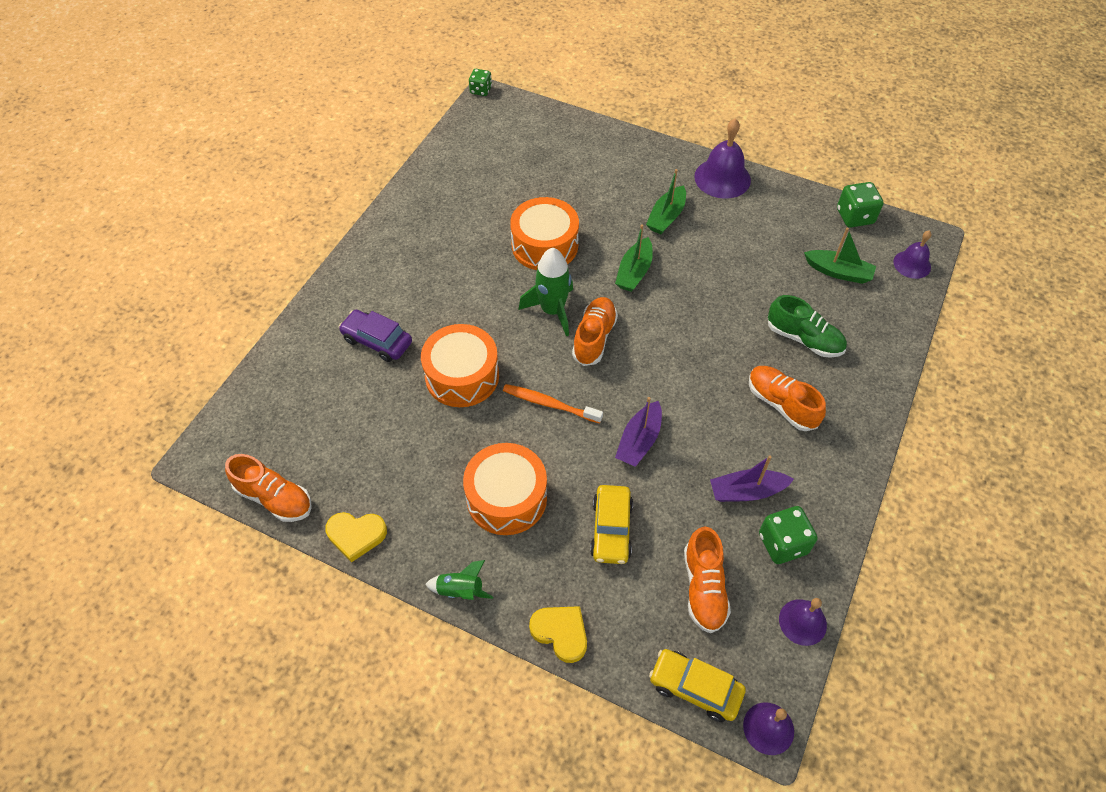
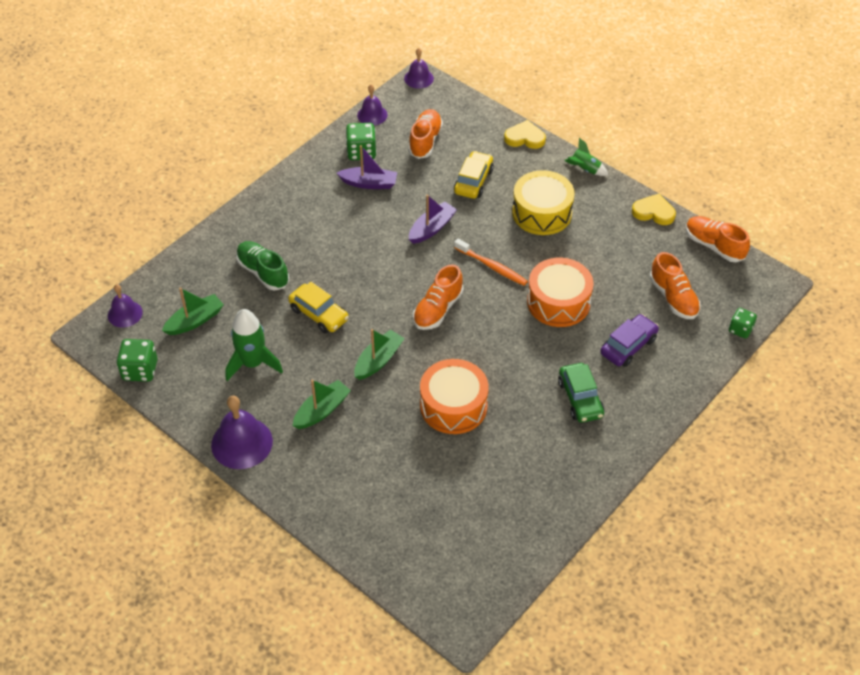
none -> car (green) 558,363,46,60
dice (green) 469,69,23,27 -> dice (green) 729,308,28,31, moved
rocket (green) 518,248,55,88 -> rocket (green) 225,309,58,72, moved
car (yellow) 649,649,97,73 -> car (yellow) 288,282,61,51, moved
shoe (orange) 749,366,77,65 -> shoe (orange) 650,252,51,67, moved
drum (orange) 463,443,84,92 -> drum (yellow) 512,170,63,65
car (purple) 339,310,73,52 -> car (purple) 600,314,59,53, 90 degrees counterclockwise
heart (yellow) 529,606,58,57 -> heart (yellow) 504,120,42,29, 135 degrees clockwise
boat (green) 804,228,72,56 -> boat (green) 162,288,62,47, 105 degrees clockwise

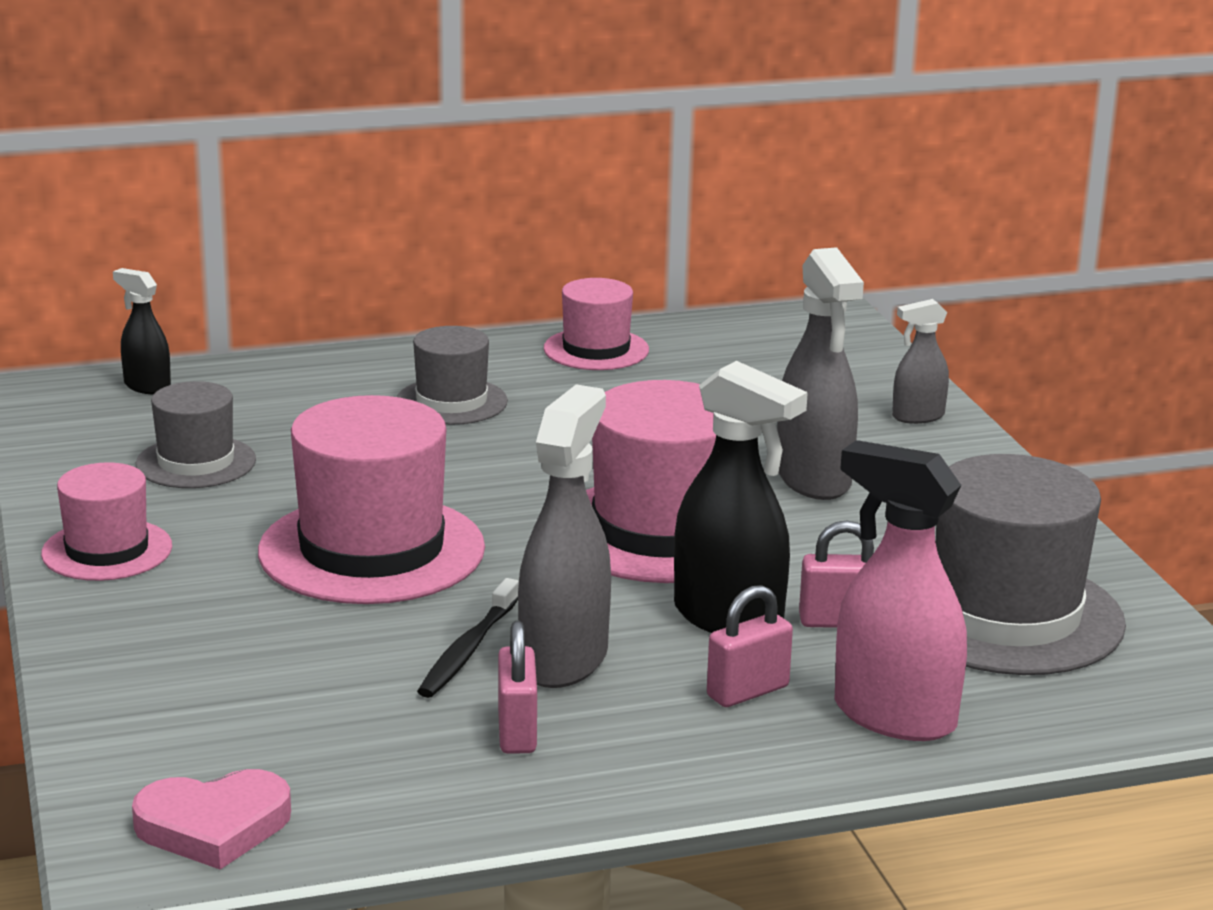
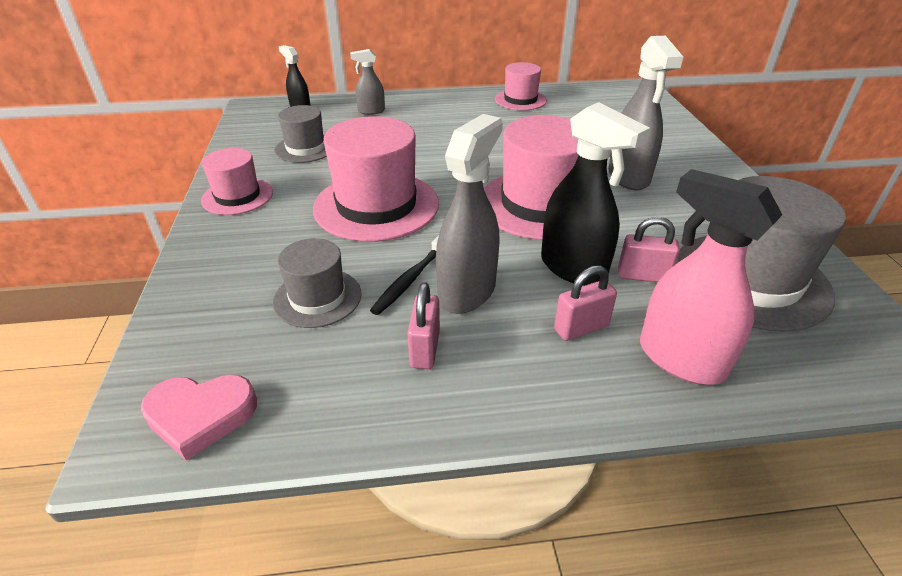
hat (grey) 397,326,111,99 -> hat (grey) 273,238,89,90, moved
spray bottle (grey) 892,299,57,125 -> spray bottle (grey) 350,49,35,66, moved

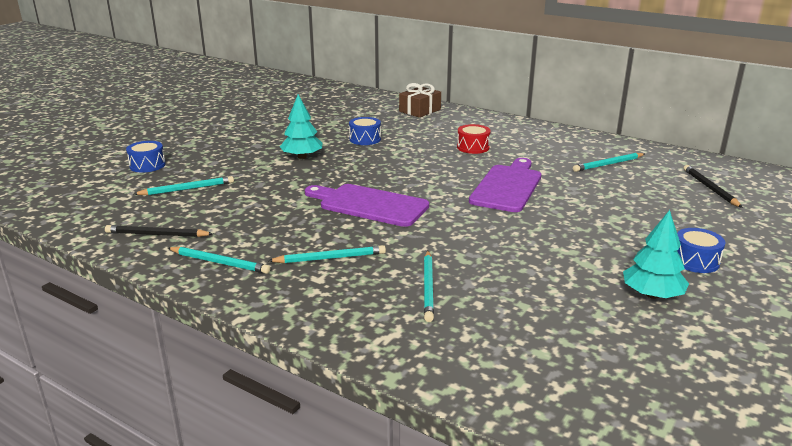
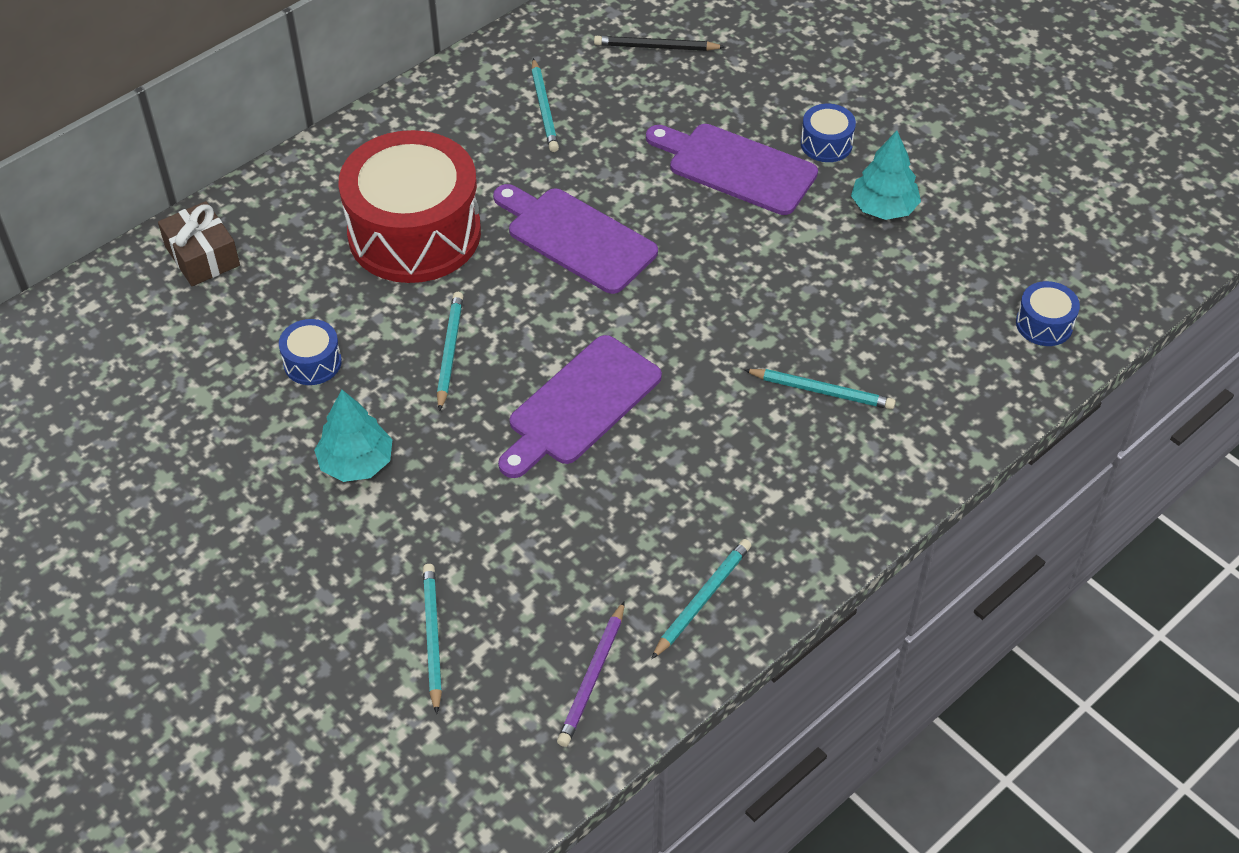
none -> cutting board (purple) 646,124,172,91
drum (blue) 126,141,40,31 -> drum (blue) 1016,281,64,65, moved
pencil (turquoise) 268,245,118,18 -> pencil (turquoise) 437,292,26,119, moved
pencil (black) 105,225,108,12 -> pencil (purple) 557,601,68,146
drum (red) 457,124,34,30 -> drum (red) 339,130,142,153, x2.44

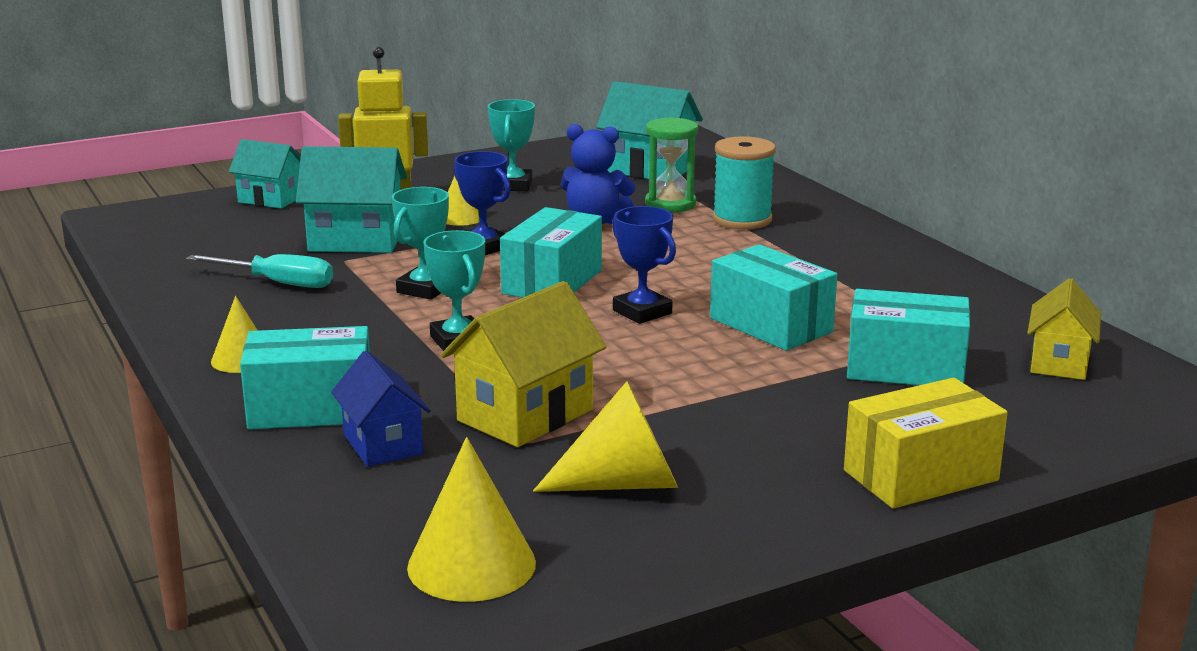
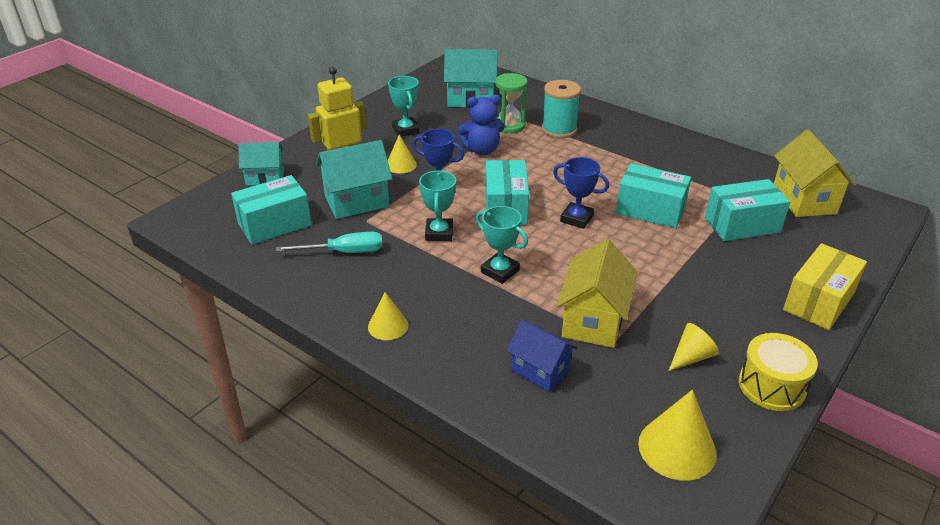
none -> drum (yellow) 739,333,79,78
box (turquoise) 240,326,130,103 -> box (turquoise) 231,175,81,70, moved
cone (yellow) 533,382,145,110 -> cone (yellow) 669,323,50,48, x0.62
house (yellow) 1027,278,74,102 -> house (yellow) 774,130,82,87, x1.52

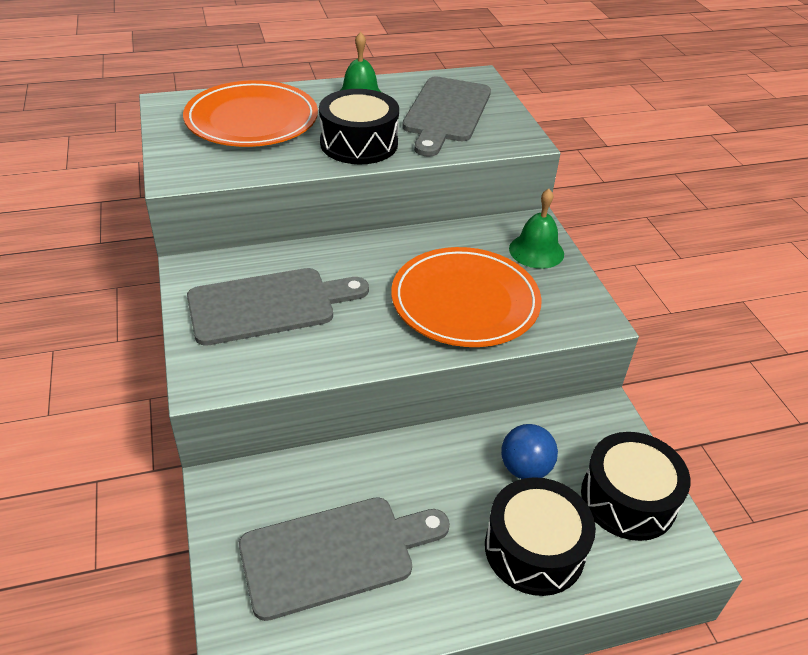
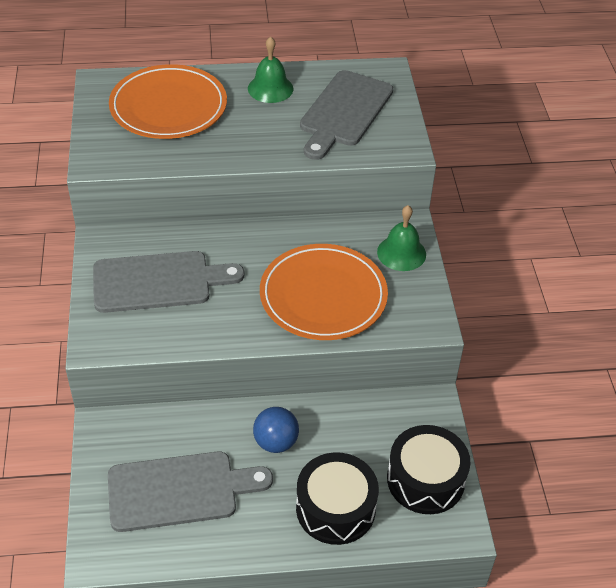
drum (black) 319,89,80,75 -> none
ball (blue) 501,424,57,55 -> ball (blue) 253,407,46,46, moved

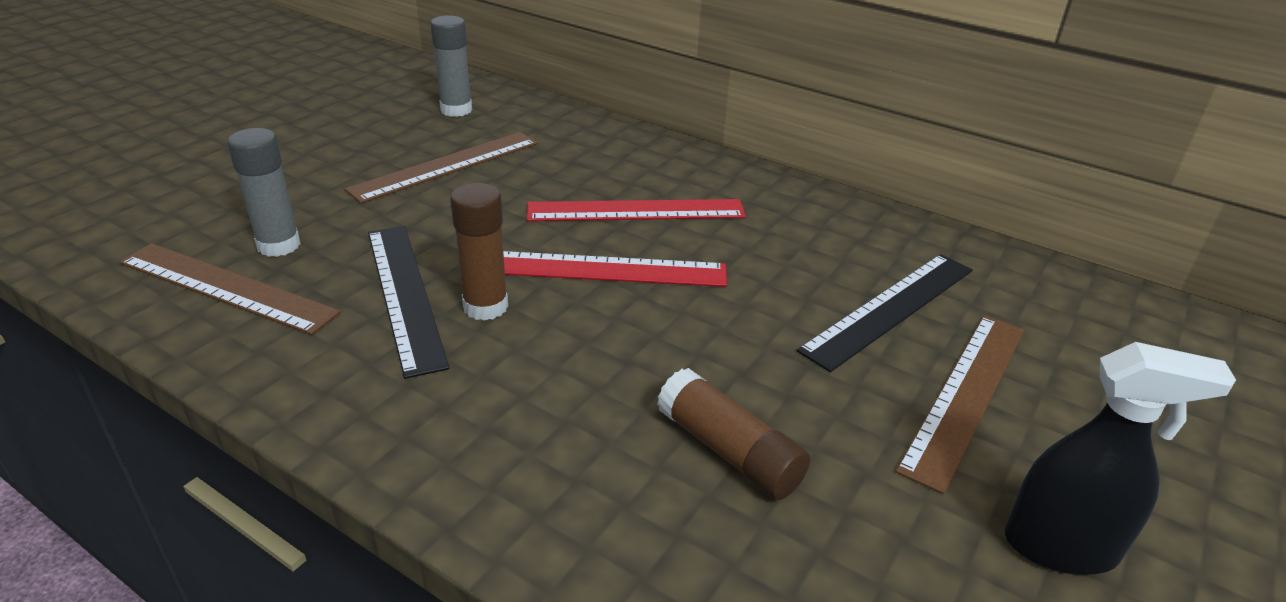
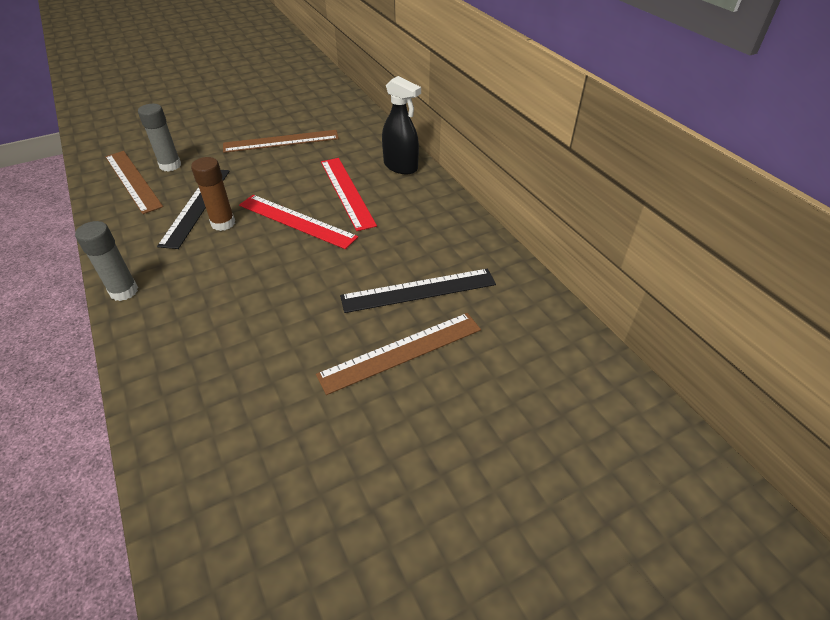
glue stick (brown) 657,368,153,132 -> none
glue stick (grey) 430,15,42,102 -> glue stick (grey) 75,221,63,80, moved
spray bottle (black) 1005,342,231,233 -> spray bottle (black) 382,76,39,98, moved
ruler (red) 527,199,219,22 -> ruler (red) 321,158,56,73, 45 degrees clockwise

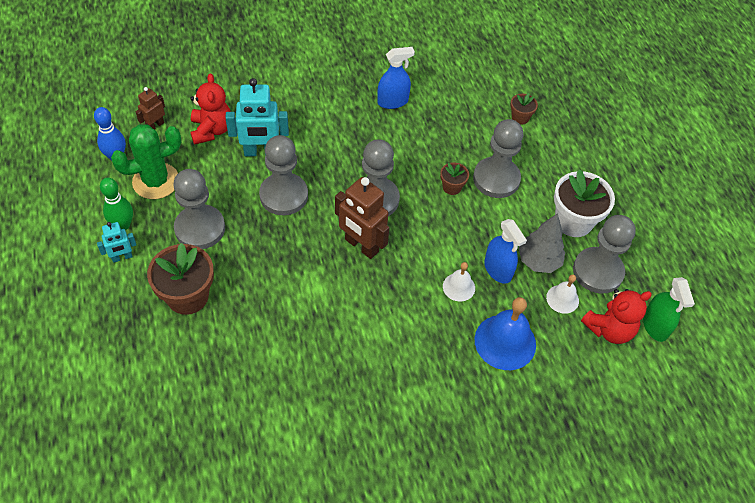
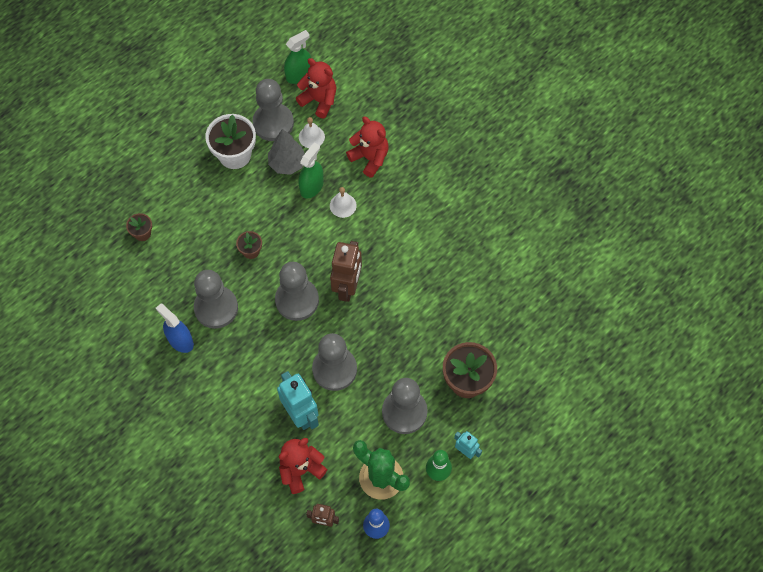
pawn (grey) 473,119,50,79 -> pawn (grey) 194,270,44,59, moved
bell (blue) 475,297,61,73 -> teddy bear (red) 346,116,43,62
spray bottle (blue) 484,219,43,65 -> spray bottle (green) 299,143,25,56

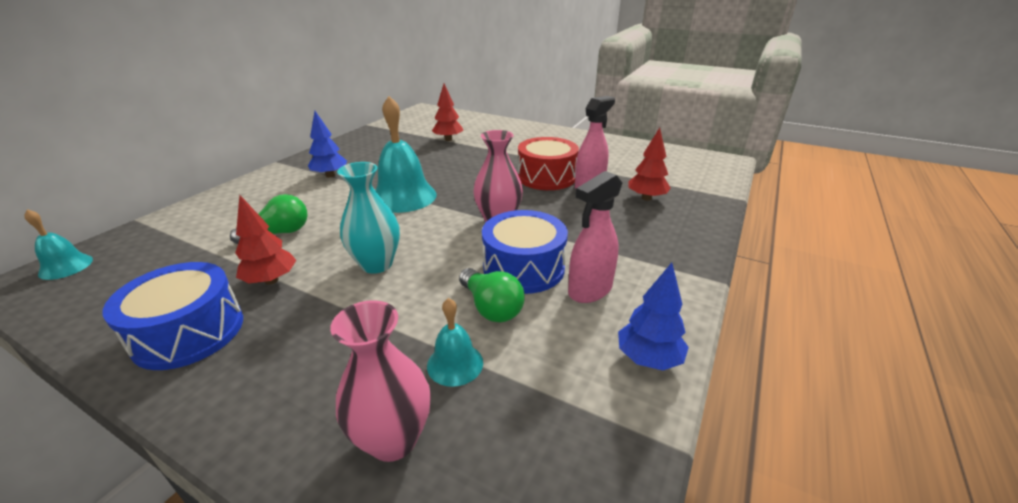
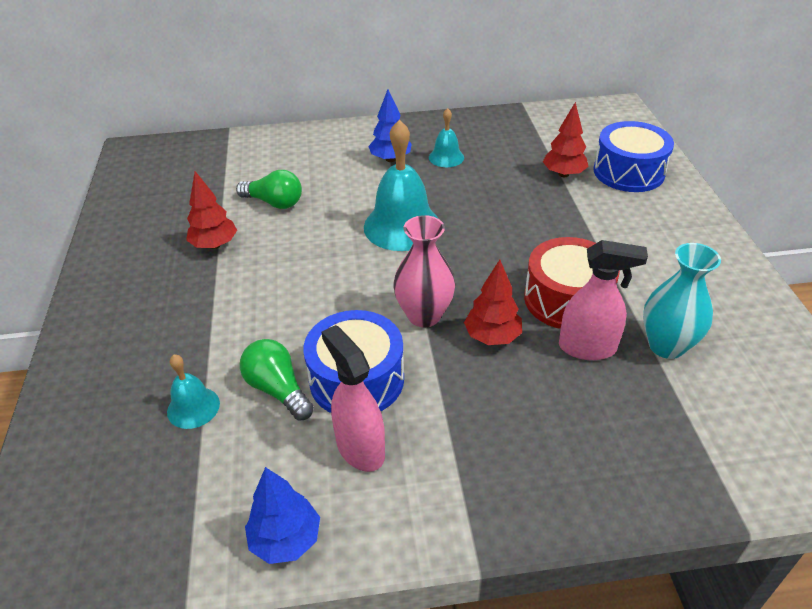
vase (pink) 330,300,101,162 -> none
bell (turquoise) 24,209,69,71 -> bell (turquoise) 429,108,35,59, moved
drum (blue) 102,262,141,108 -> drum (blue) 593,121,81,71, moved
vase (turquoise) 337,162,63,112 -> vase (turquoise) 643,243,78,116, moved
tree (red) 628,128,43,73 -> tree (red) 464,260,58,85, moved
light bulb (green) 459,268,66,54 -> light bulb (green) 240,339,74,82, 120 degrees clockwise
spray bottle (pink) 568,171,54,132 -> spray bottle (pink) 322,325,63,147, 45 degrees clockwise

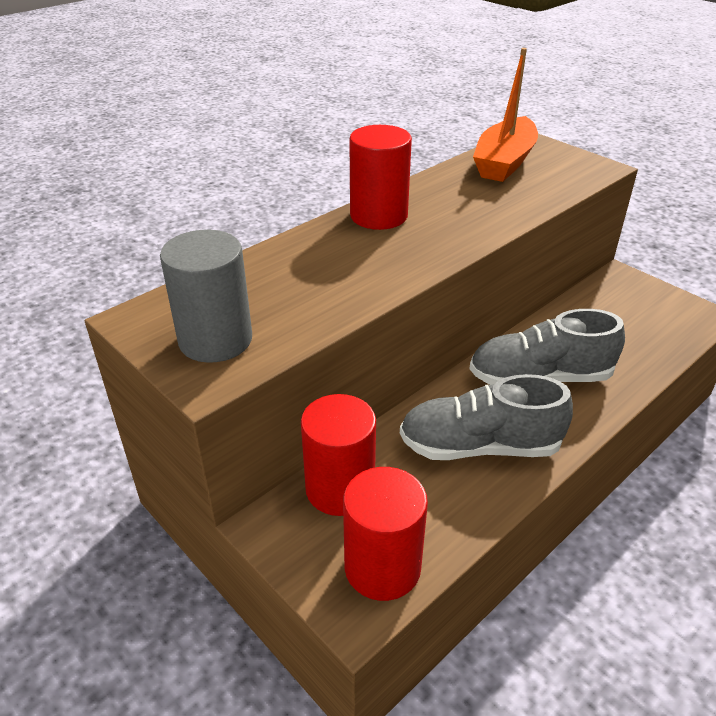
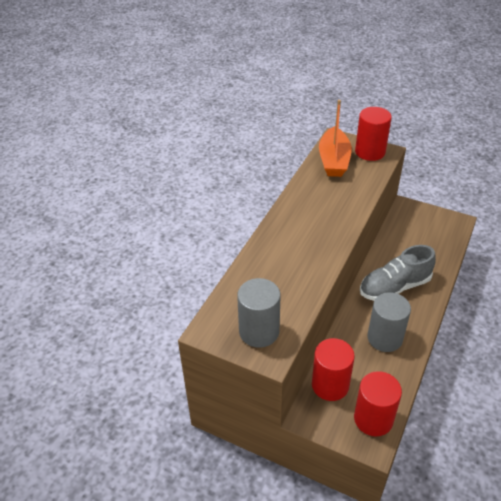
cylinder (red) 349,125,63,105 -> cylinder (red) 355,107,37,54, moved
shoe (grey) 400,374,173,86 -> cylinder (grey) 367,292,44,60

